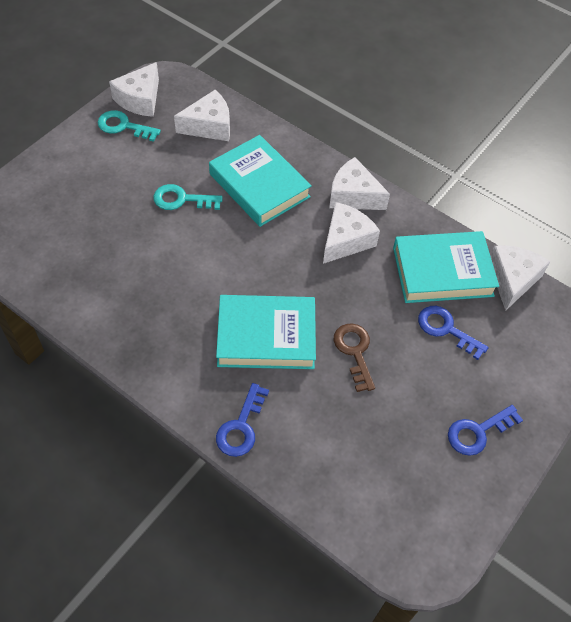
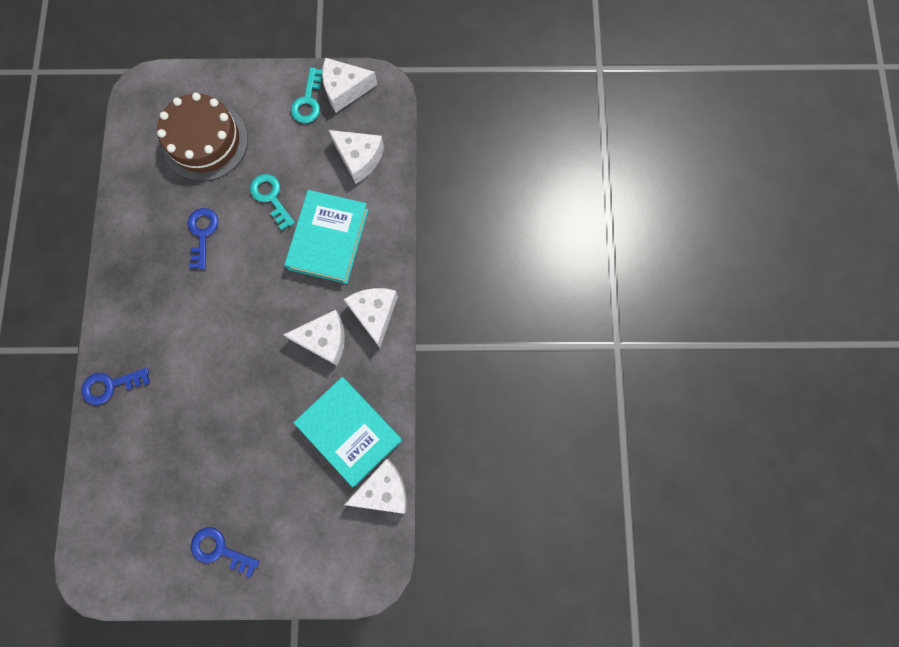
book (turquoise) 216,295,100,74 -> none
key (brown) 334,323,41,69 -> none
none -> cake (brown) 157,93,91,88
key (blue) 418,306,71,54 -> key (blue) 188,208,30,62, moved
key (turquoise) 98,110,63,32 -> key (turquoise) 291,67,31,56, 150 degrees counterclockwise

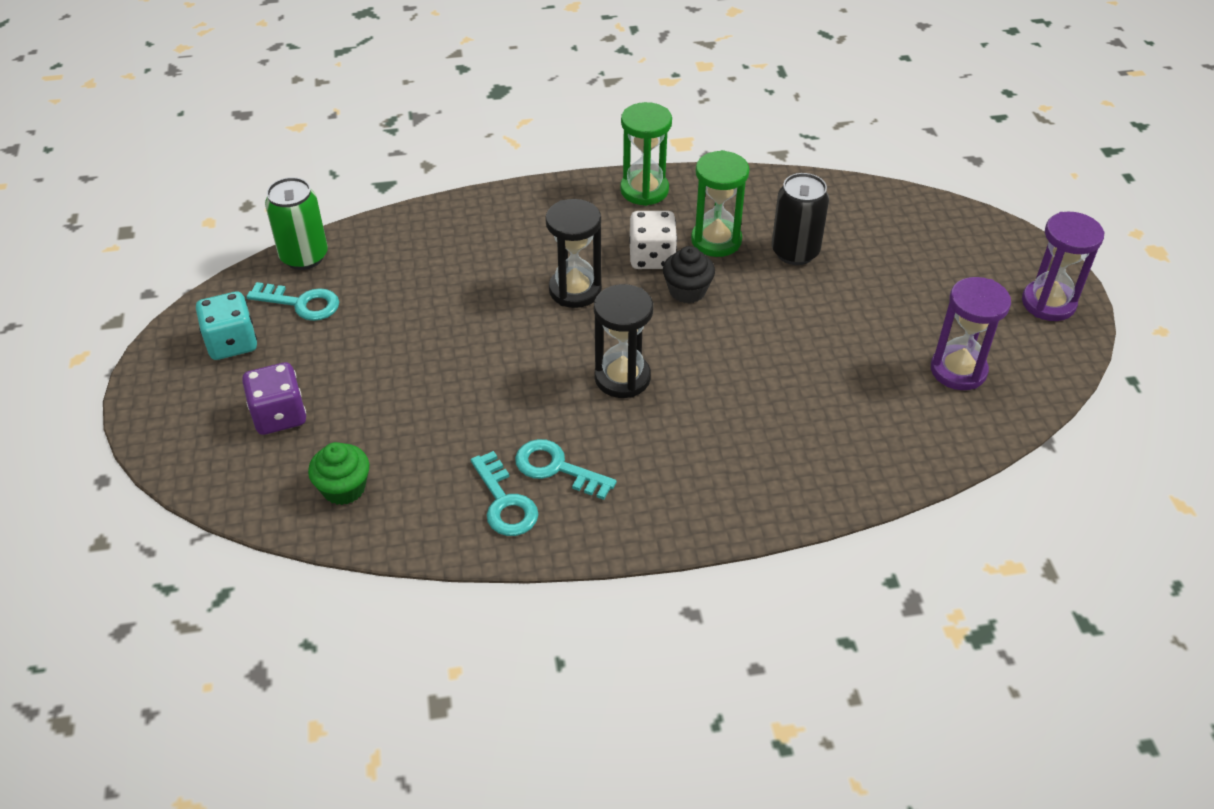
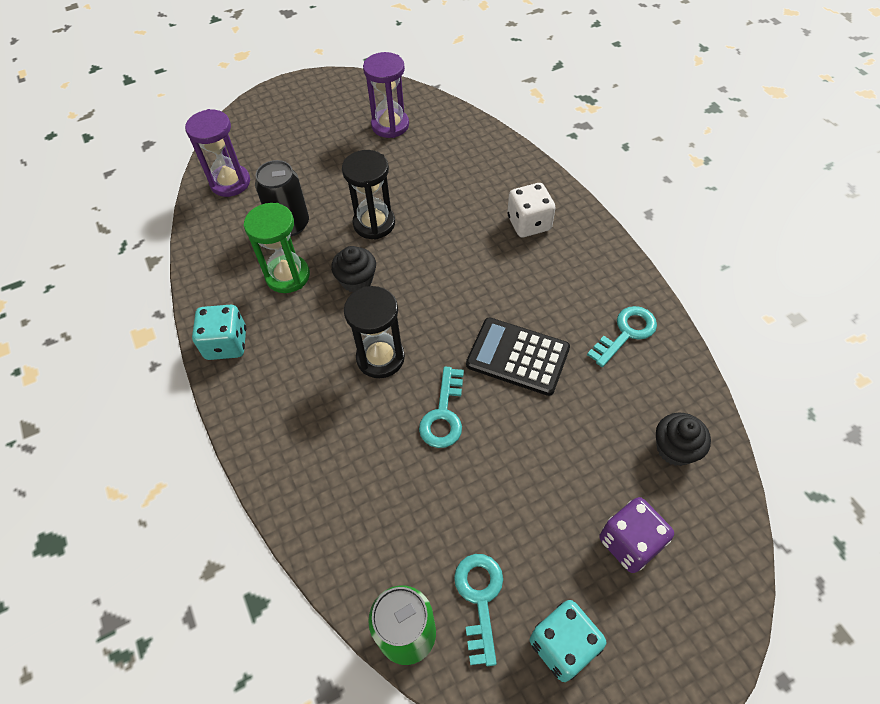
none -> calculator (black) 466,317,104,79
key (turquoise) 515,439,102,61 -> key (turquoise) 419,367,45,81, moved
hourglass (black) 594,284,59,114 -> hourglass (black) 342,150,53,89, moved
dice (white) 629,211,48,58 -> dice (white) 507,183,48,55, moved
hourglass (purple) 1022,212,83,109 -> hourglass (purple) 185,109,65,88, moved
hourglass (green) 620,102,52,104 -> dice (turquoise) 192,305,54,55
cupcake (green) 308,442,61,63 -> cupcake (black) 656,413,55,53

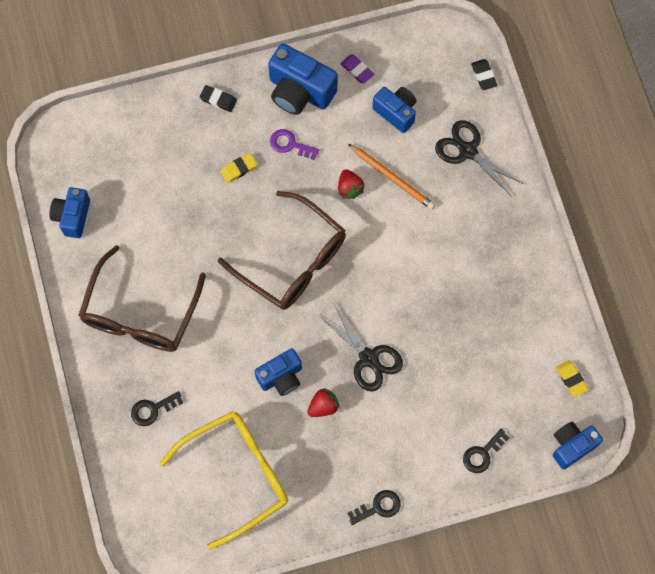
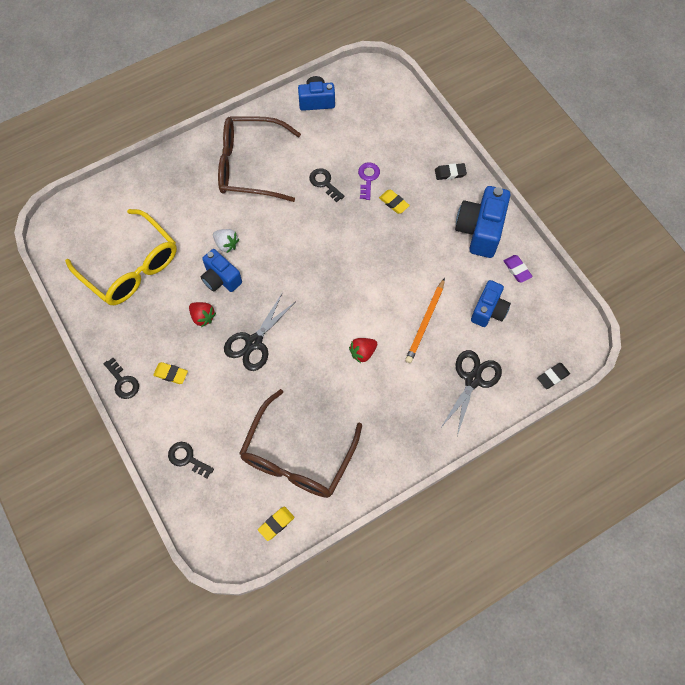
camera (blue) 553,421,50,48 -> none
none -> eraser (yellow) 153,362,35,22
none -> strawberry (white) 213,229,26,24
key (black) 131,391,52,35 -> key (black) 309,168,36,34, moved
glasses (brown) 218,191,128,119 -> glasses (brown) 239,389,123,109, moved
key (purple) 270,129,50,31 -> key (purple) 358,162,22,38, moved
strawberry (red) 338,169,26,30 -> strawberry (red) 349,338,28,25, moved
eraser (black) 200,85,37,27 -> eraser (black) 435,163,32,17, 75 degrees clockwise
eraser (purple) 340,54,34,30 -> eraser (purple) 503,255,30,28, 60 degrees counterclockwise

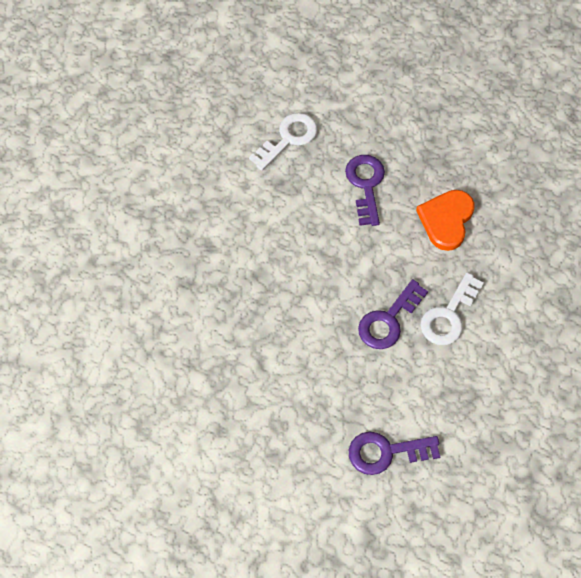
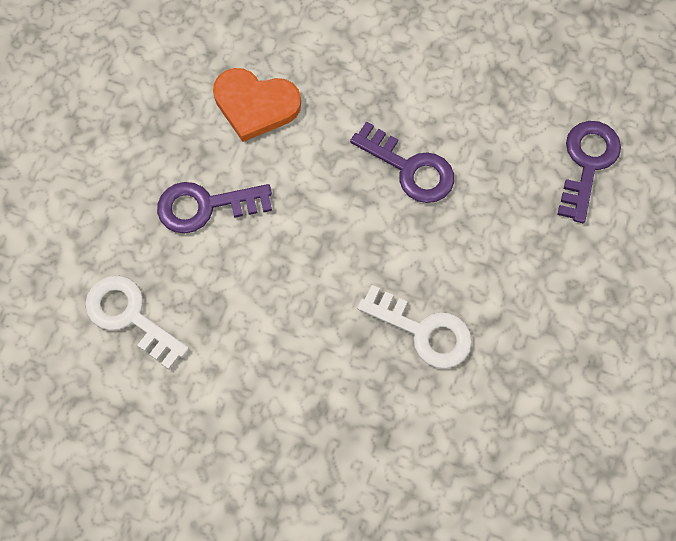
key (white) 420,272,64,73 -> key (white) 357,285,115,84, moved
key (purple) 349,432,91,43 -> key (purple) 557,121,64,102, 150 degrees counterclockwise

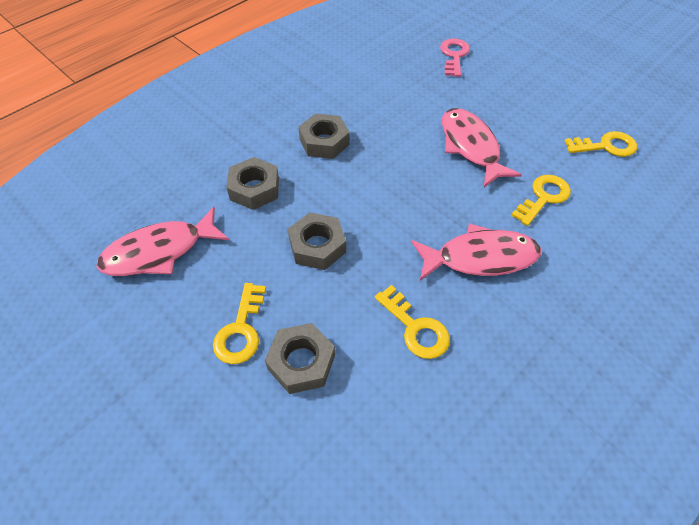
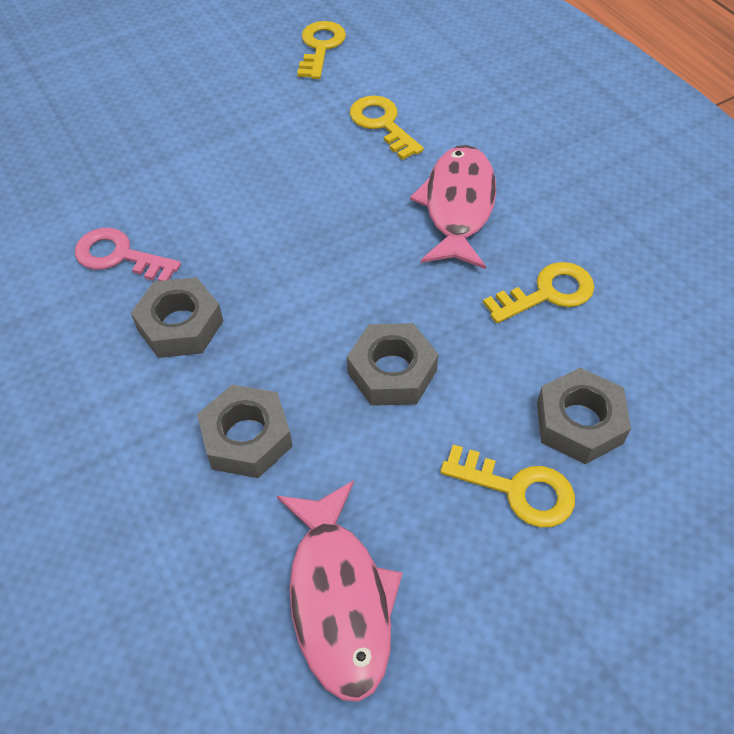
fish (pink) 442,108,80,79 -> none
key (pink) 440,38,30,39 -> key (pink) 75,228,106,53, moved

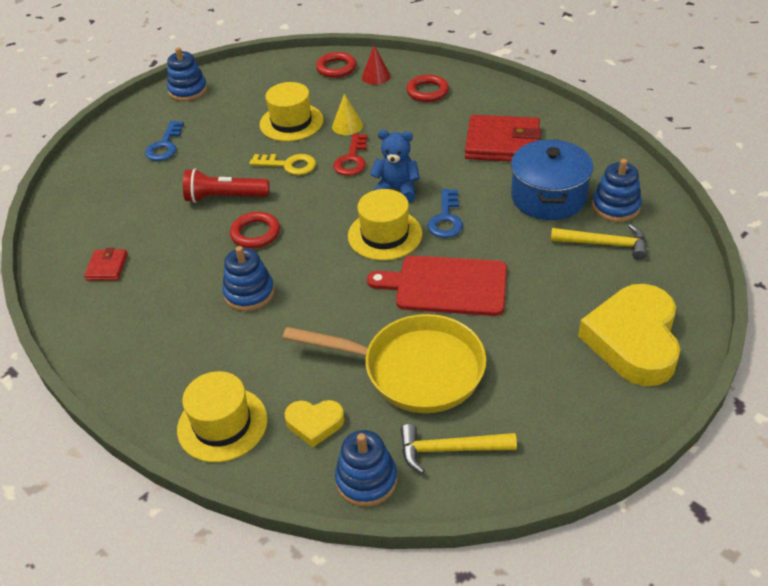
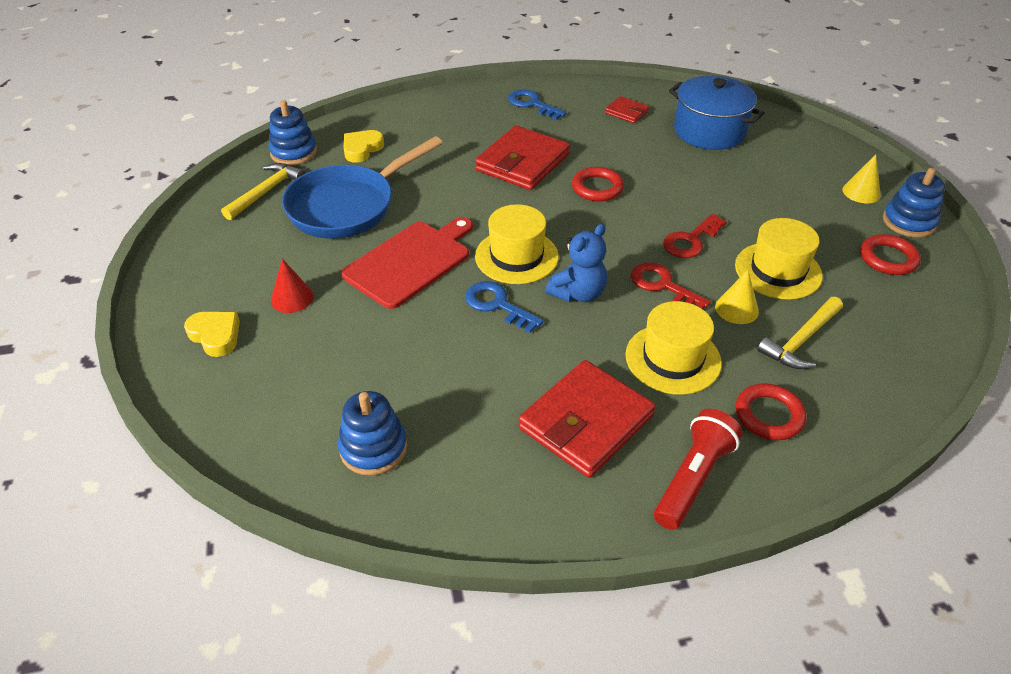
none -> cone (yellow) 842,154,39,49
key (blue) 145,121,39,40 -> key (blue) 508,89,58,31, moved
hat (yellow) 177,371,91,91 -> hat (yellow) 626,301,96,94, moved
flashlight (red) 183,169,87,34 -> flashlight (red) 654,409,89,121, moved
ring (red) 316,52,40,26 -> ring (red) 860,234,61,41, moved
cone (red) 362,45,29,40 -> cone (red) 271,259,43,54, moved
pot (blue) 511,139,82,81 -> pot (blue) 669,76,95,74, moved
hammer (yellow) 551,224,96,36 -> hammer (yellow) 757,297,86,72, moved
stacking toy (blue) 222,246,53,65 -> wallet (red) 475,125,95,65
key (yellow) 249,154,67,21 -> key (red) 663,214,64,44
pan (yellow) 283,314,204,99 -> pan (blue) 282,136,161,103
heart (yellow) 578,284,102,102 -> heart (yellow) 184,312,56,45, x0.49

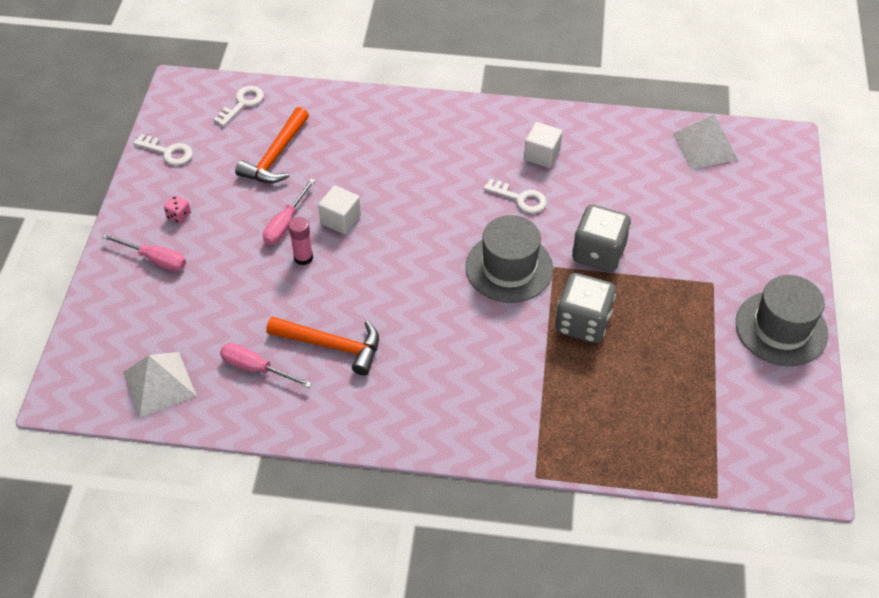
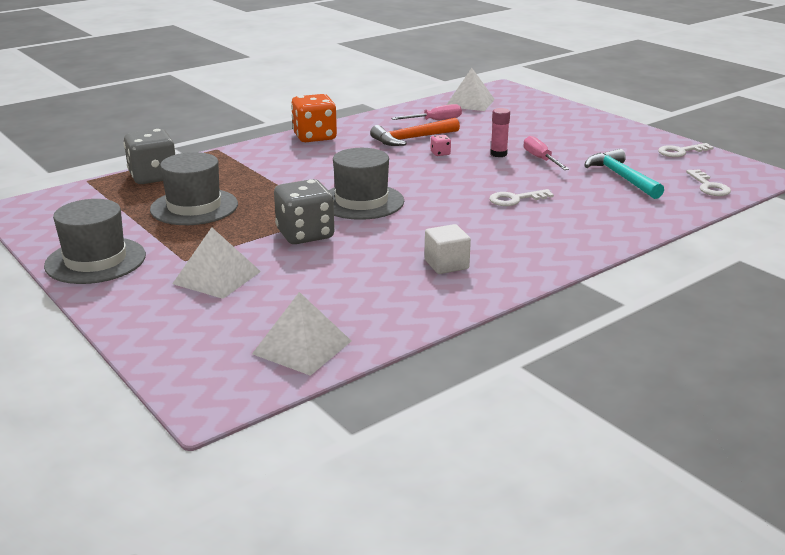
screwdriver (pink) 102,234,84,37 -> none
cube (white) 318,185,43,49 -> none
none -> hat (grey) 150,152,88,73
none -> pyramid (white) 172,227,89,72
none -> dice (orange) 291,94,46,48
dice (pink) 164,195,27,29 -> dice (pink) 431,135,20,21, moved
key (white) 483,179,64,34 -> key (white) 489,189,65,17, moved
dice (grey) 555,273,61,70 -> dice (grey) 124,129,51,55, moved
hammer (orange) 235,107,74,76 -> hammer (turquoise) 584,149,80,50

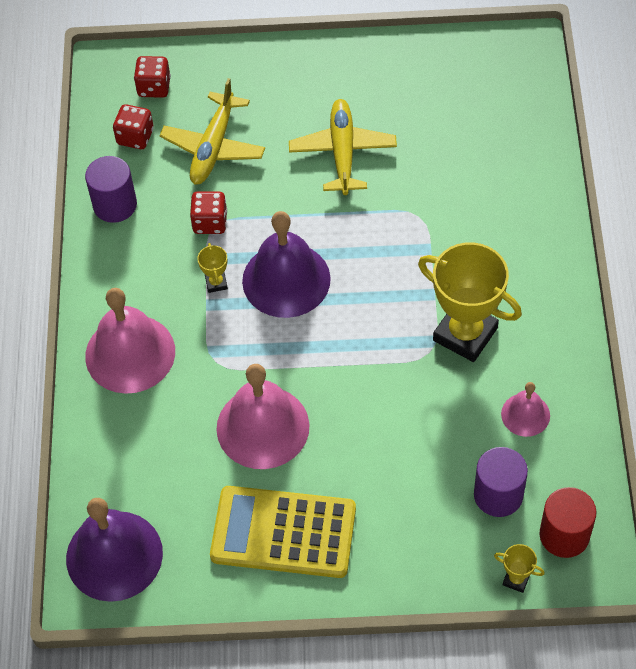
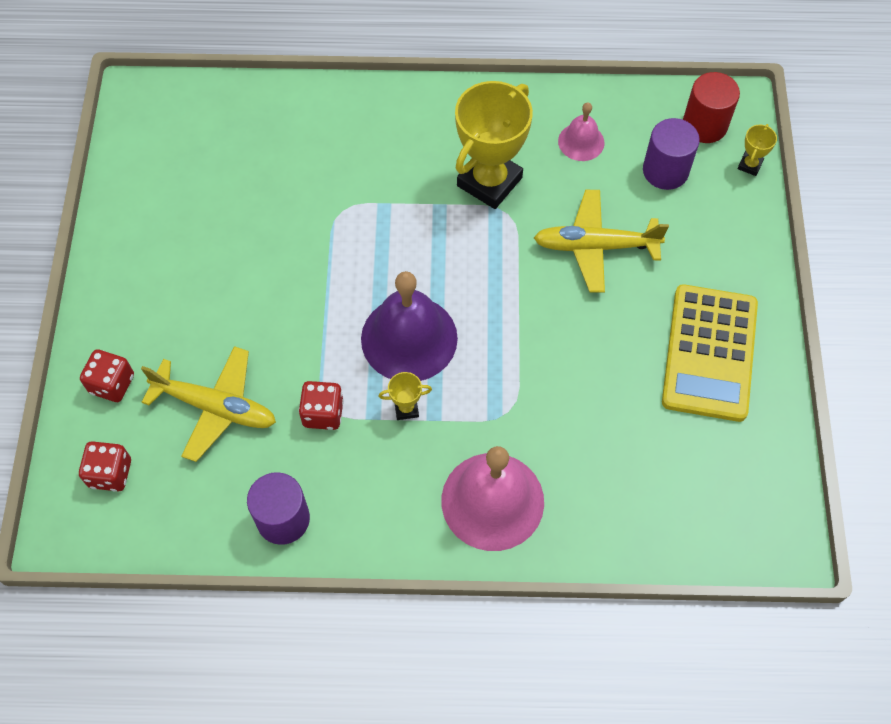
bell (purple) 66,498,97,104 -> none
bell (pink) 216,364,93,105 -> none
dice (red) 113,104,41,45 -> dice (red) 80,349,54,53, moved
plane (yellow) 289,99,108,96 -> plane (yellow) 534,190,135,103, moved

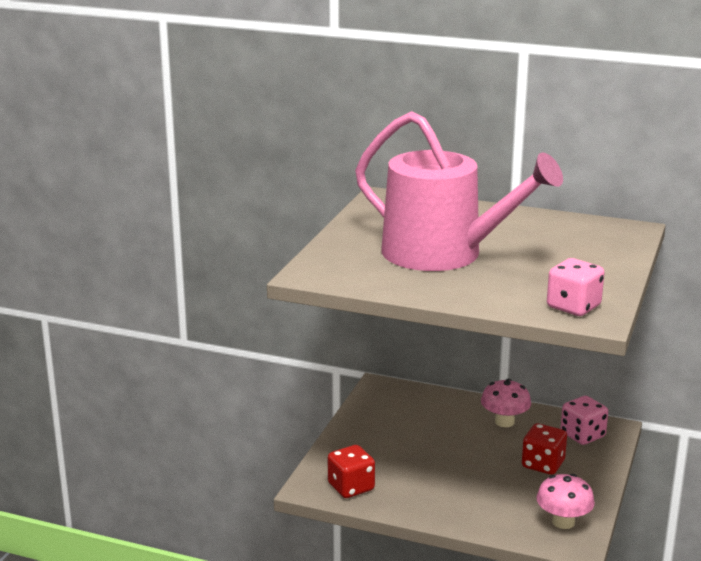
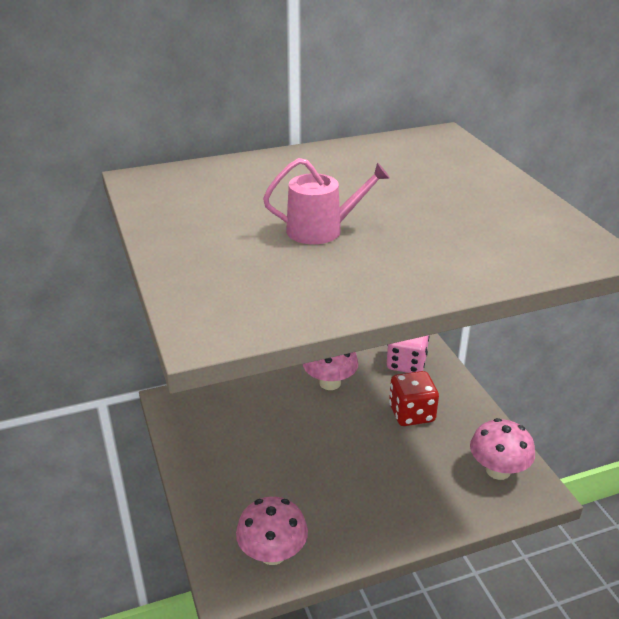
dice (pink) 547,258,58,58 -> none
dice (red) 328,445,47,53 -> mushroom (pink) 236,497,72,68
watering can (pink) 355,111,208,160 -> watering can (pink) 263,158,127,86, x0.41

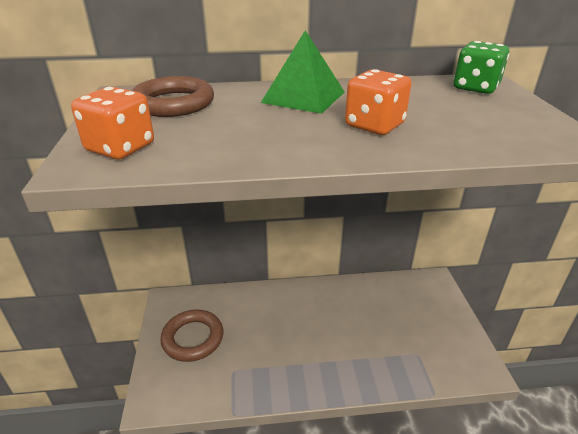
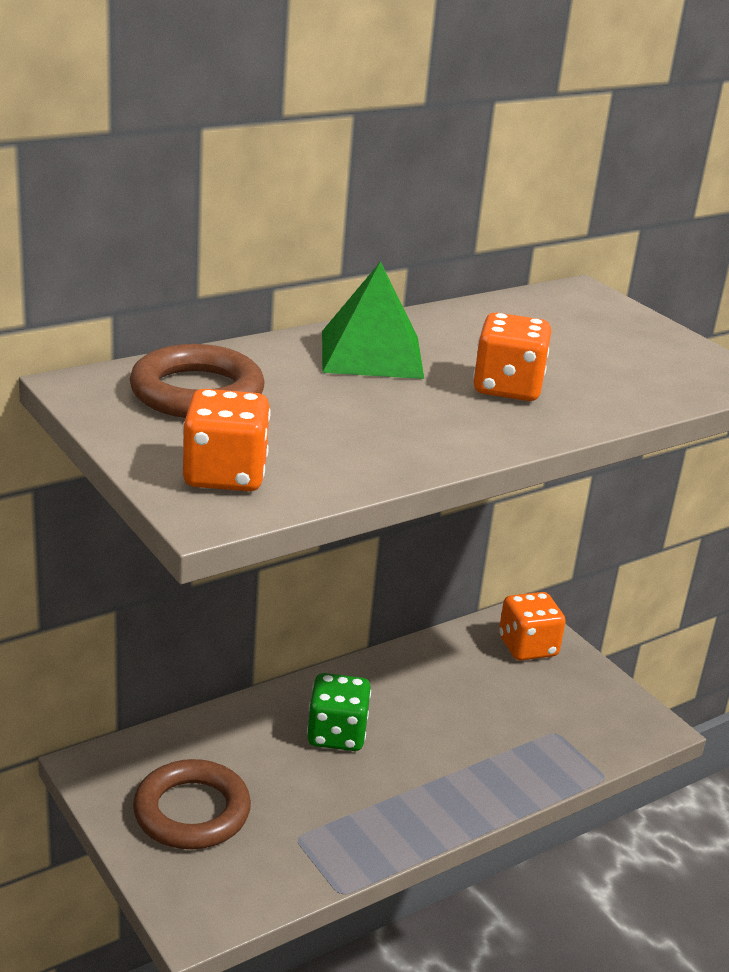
none -> dice (orange) 499,592,67,69
dice (green) 454,41,55,53 -> dice (green) 307,673,64,78, moved

